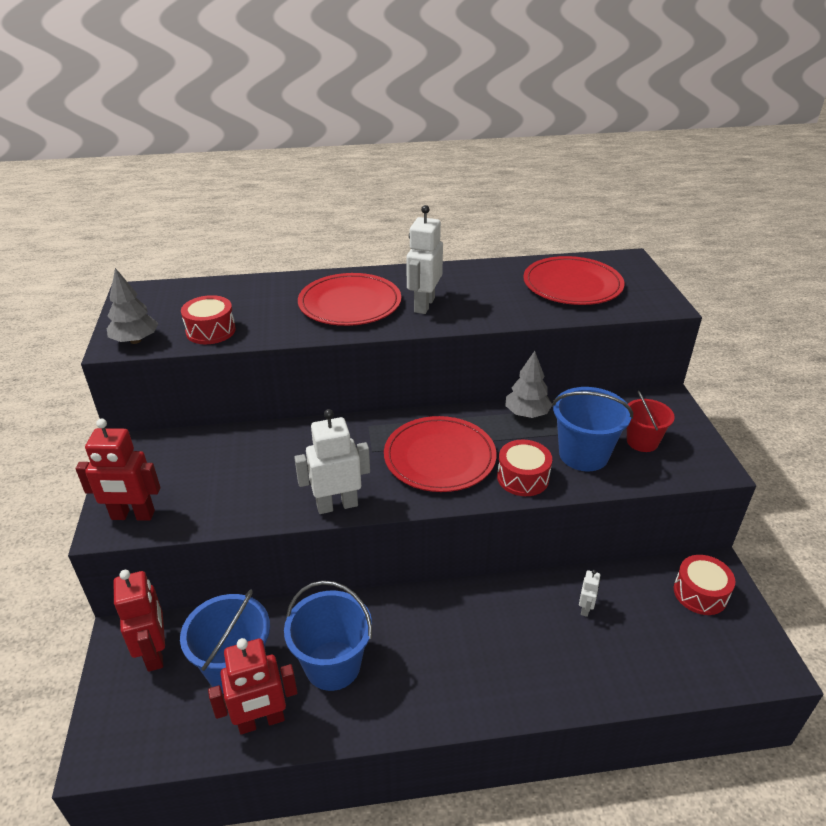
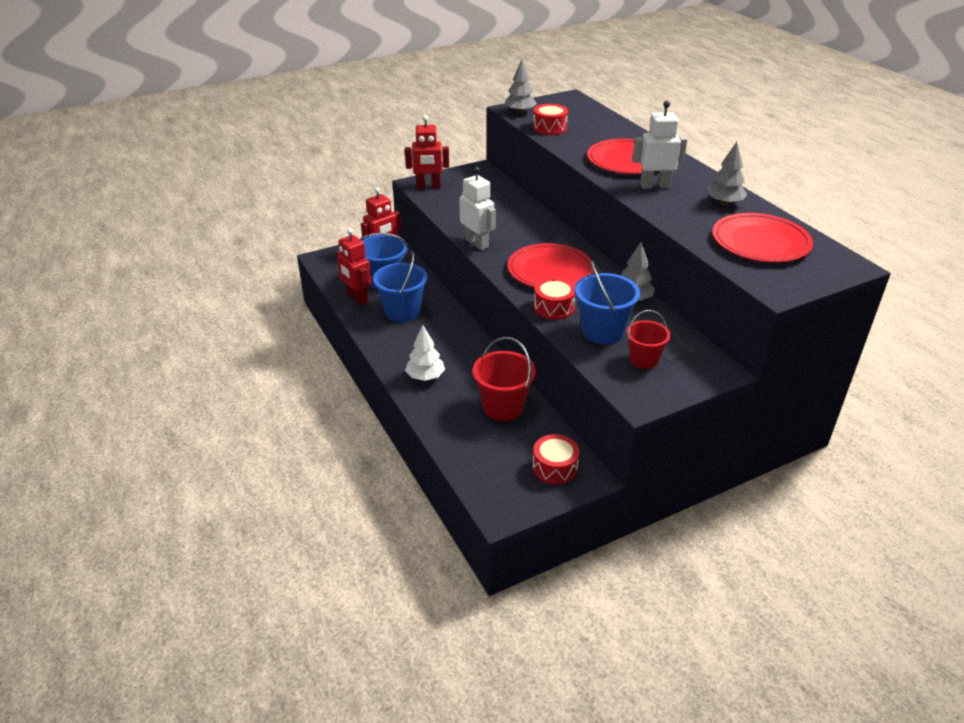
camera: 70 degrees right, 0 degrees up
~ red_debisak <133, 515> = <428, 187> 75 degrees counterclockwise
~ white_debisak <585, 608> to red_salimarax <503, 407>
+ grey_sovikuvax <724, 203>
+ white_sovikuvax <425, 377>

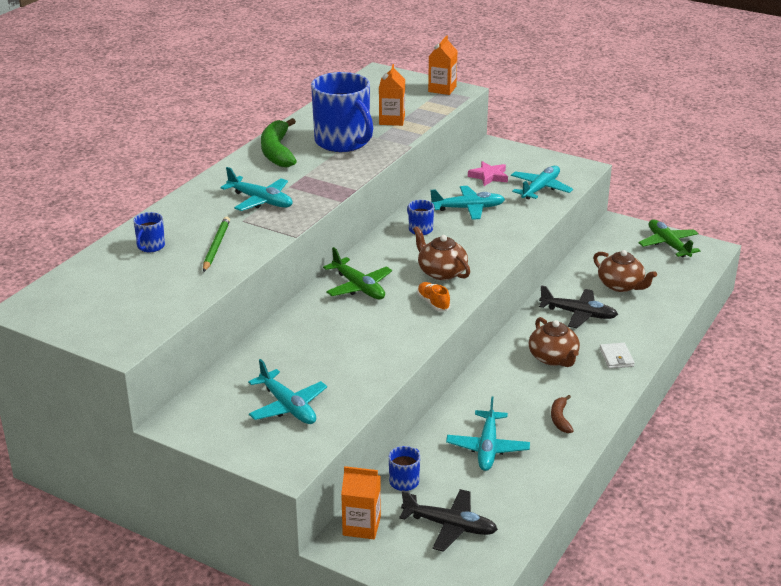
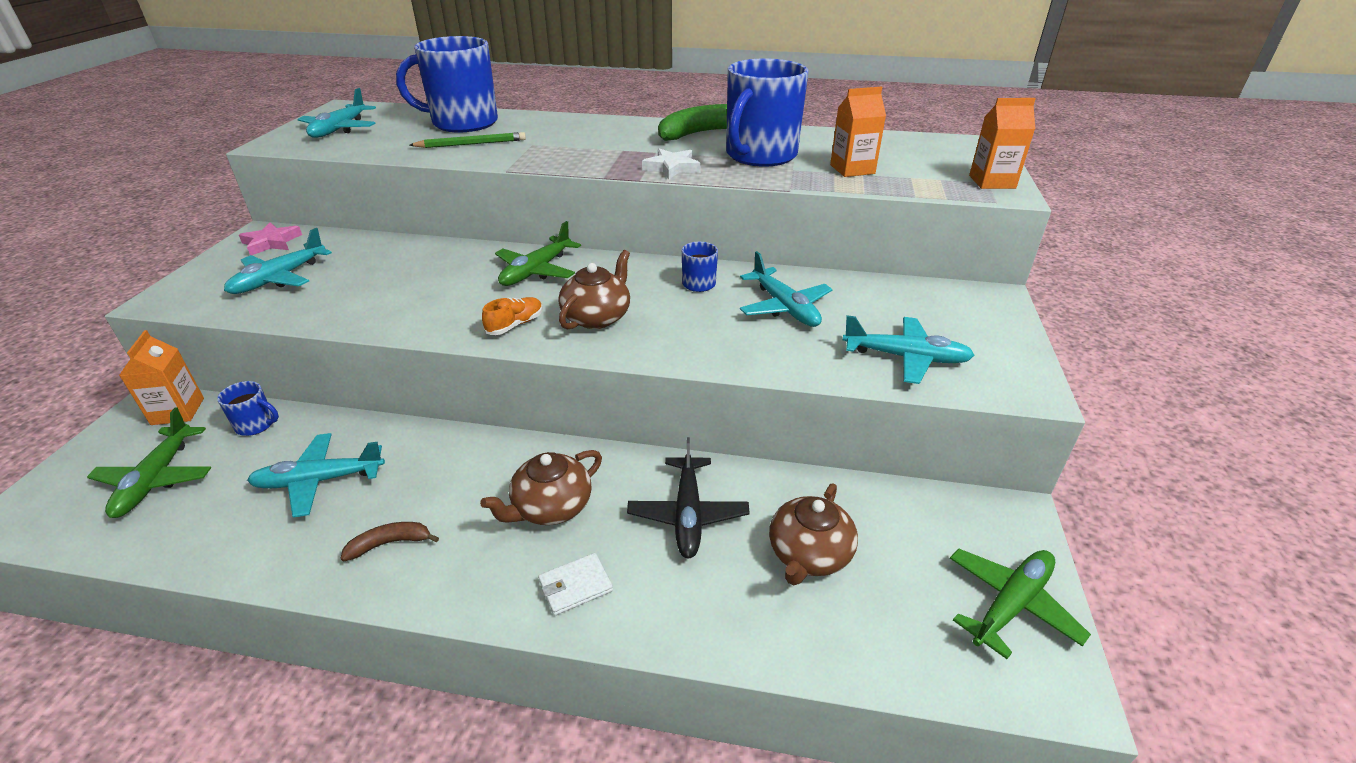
camera: 70 degrees right, 5 degrees up
~ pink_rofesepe <489, 176> to <271, 242>
~ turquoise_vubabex <260, 200> to <340, 129>
~ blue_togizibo <150, 246> = <463, 123> x2.32
~ black_vubabex <449, 526> to green_vubabex <157, 479>
+ white_rofesepe <672, 168>

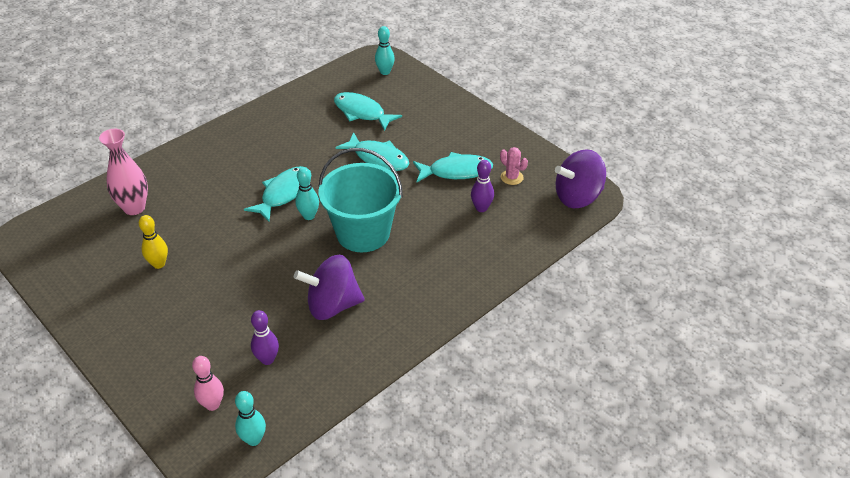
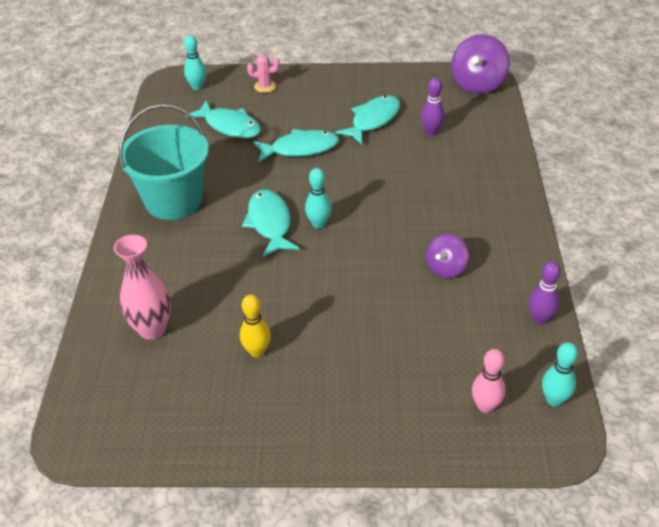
camera: 45 degrees left, 0 degrees up
~ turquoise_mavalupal <362, 112> = <230, 126> 135 degrees counterclockwise
~ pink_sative <512, 177> to <265, 86>
~ turquoise_salimarax <363, 233> to <174, 200>
~ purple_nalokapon <332, 305> = <446, 268> x0.61
~ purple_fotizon <267, 359> to <540, 319>

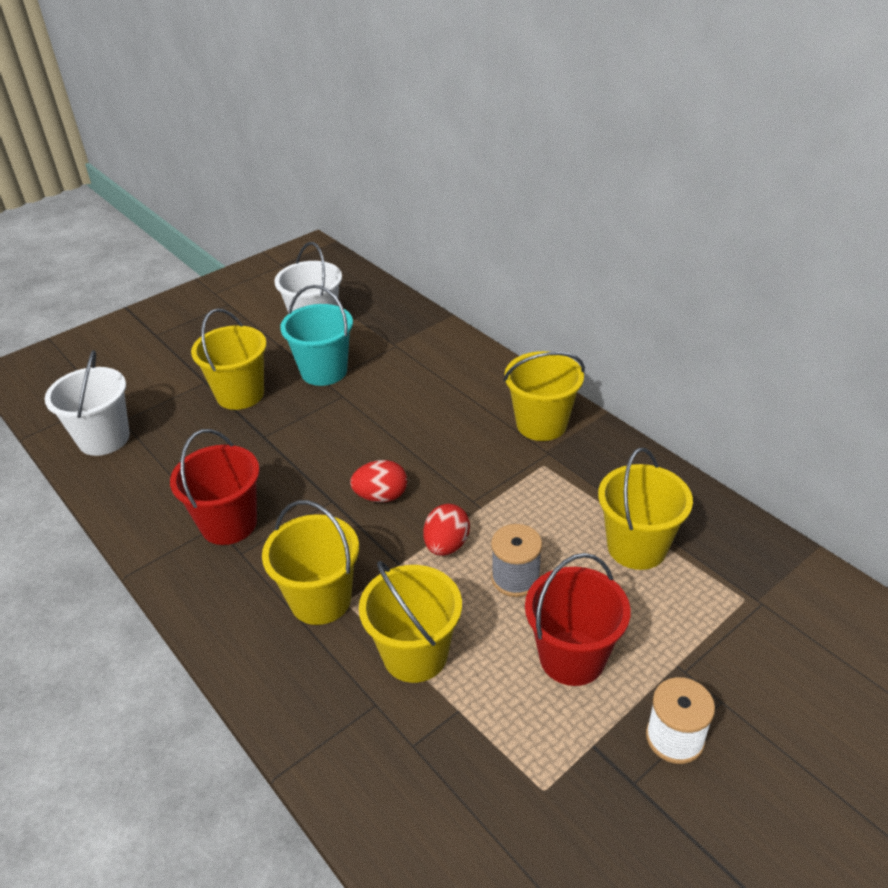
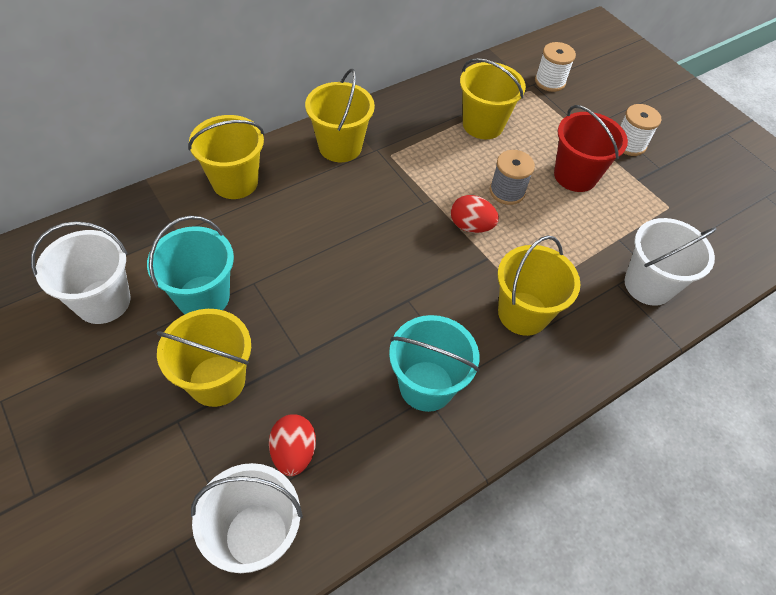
camera: 90 degrees left, 15 degrees up
~ red_salimarax <229, 524> to turquoise_salimarax <426, 386>
~ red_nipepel <381, 496> to <294, 452>
~ yellow_salimarax <415, 654> to <235, 182>
+ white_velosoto <550, 81>
+ white_salimarax <648, 285>

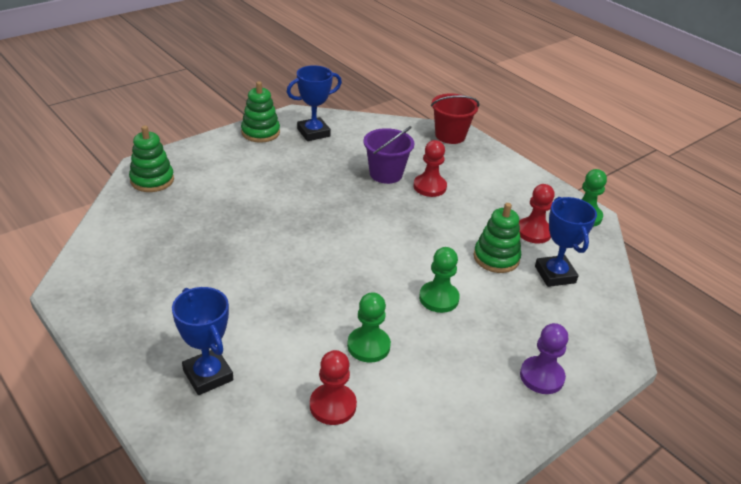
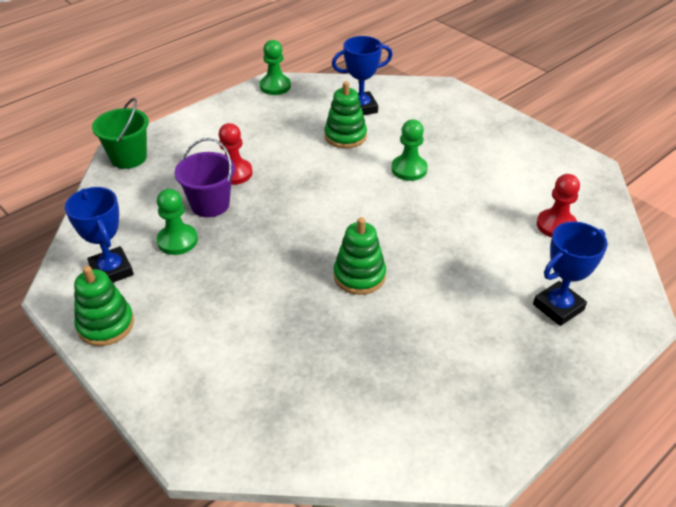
camera: 90 degrees left, 5 degrees up
~ red_salimarax <450, 135> to green_salimarax <128, 157>
~ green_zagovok <152, 180> to <359, 276>
- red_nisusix <533, 232>
~ green_nisusix <368, 346> to <177, 241>
- purple_nisusix <541, 376>

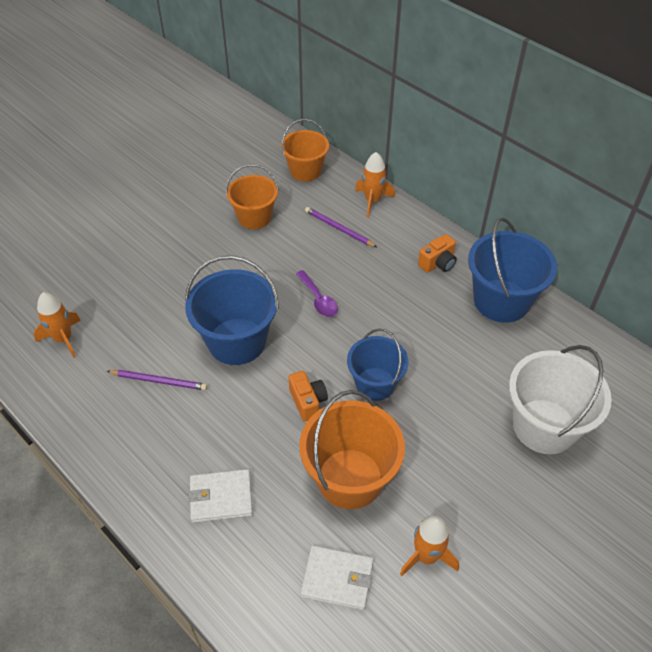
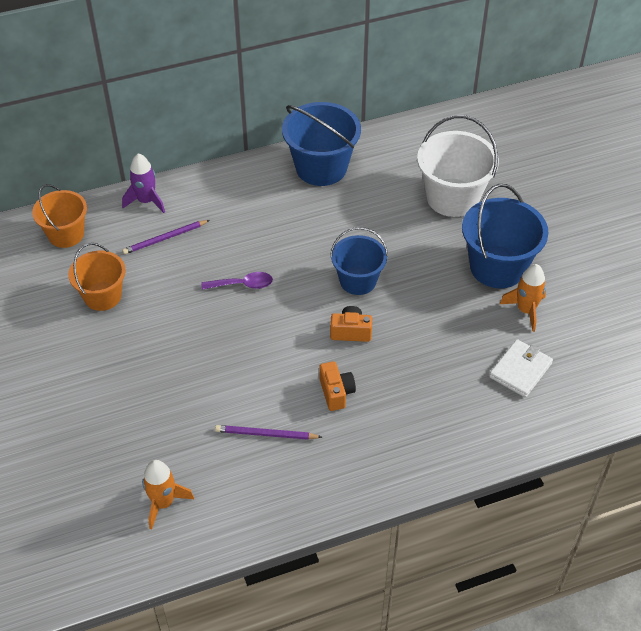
camera: 65 degrees left, 0 degrees up
~ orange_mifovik <372, 201> to purple_mifovik <146, 201>
~ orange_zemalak <438, 263> to <336, 392>
~ blue_salimarax <237, 341> to <497, 267>
~ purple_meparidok <159, 381> = <266, 434> 120 degrees counterclockwise
- orange_salimarax <350, 478>
- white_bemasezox <221, 497>

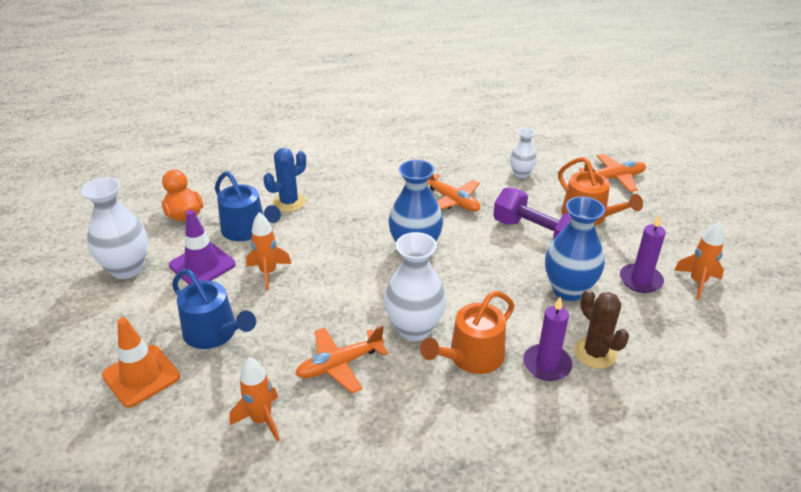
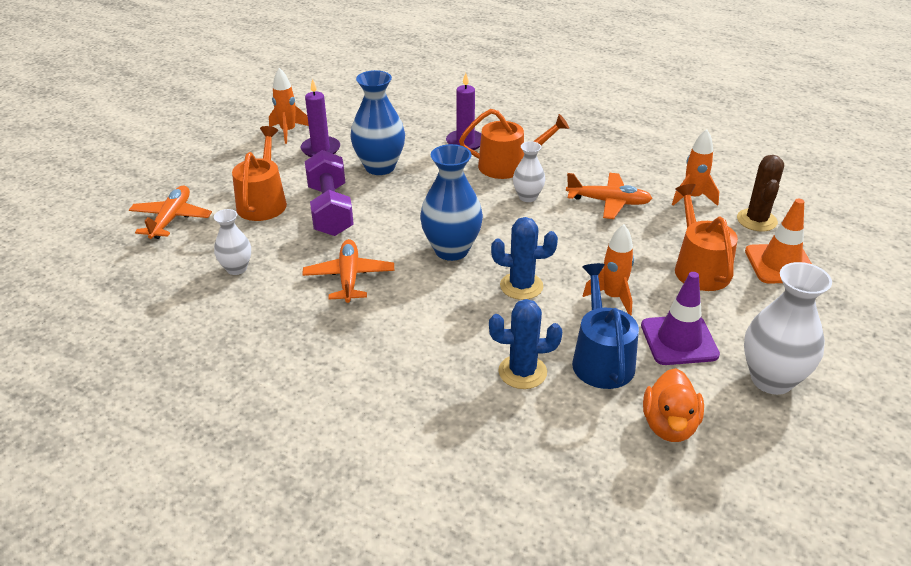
camera: 140 degrees left, 0 degrees up
~ orange_vubabex <614, 178> = <171, 219> 75 degrees clockwise
~ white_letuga <414, 329> = <527, 197> x0.57
~ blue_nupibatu <214, 333> to orange_nupibatu <699, 268>
~ brown_sative <595, 353> to <756, 220>
+ blue_sative <521, 286>

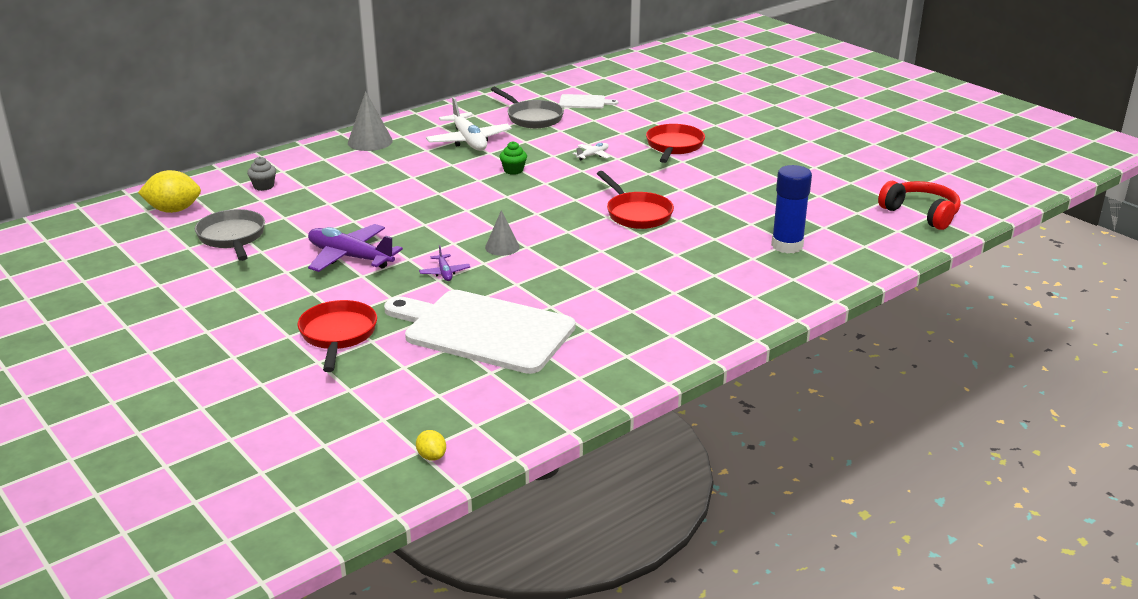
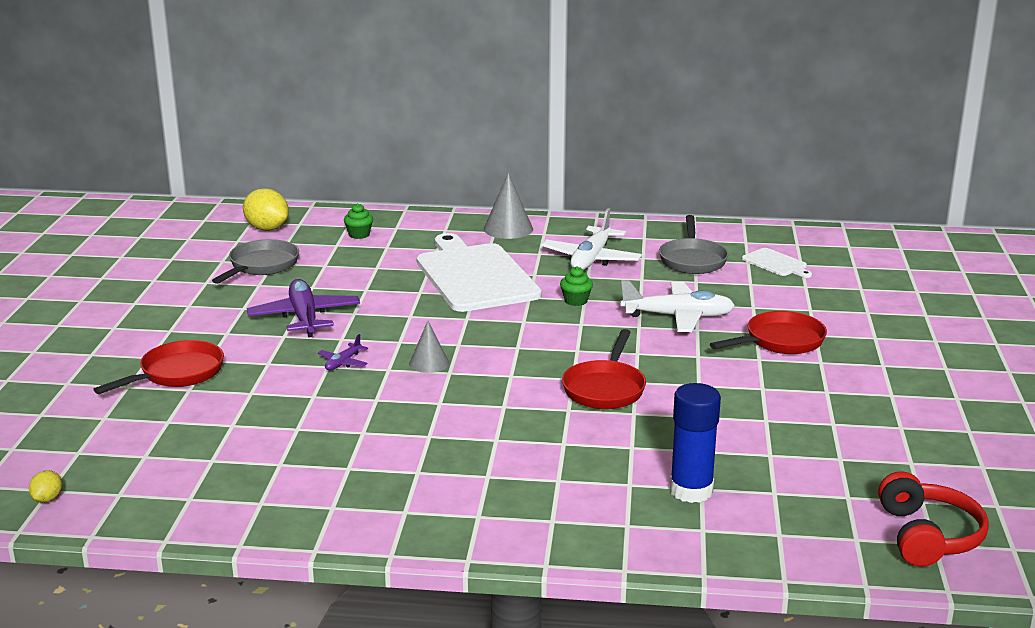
camera: 45 degrees right, 5 degrees down
~ white_vubabex <593, 155> = <678, 317> x2.11
~ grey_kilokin <263, 186> to green_kilokin <359, 235>
~ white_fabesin <483, 330> to <475, 276>

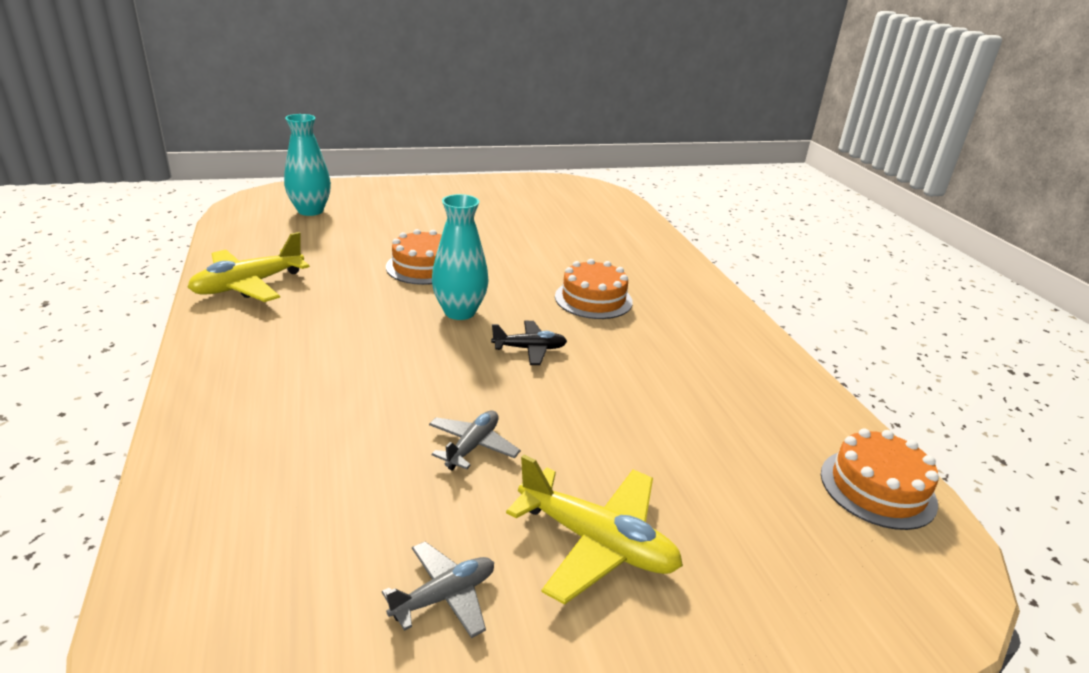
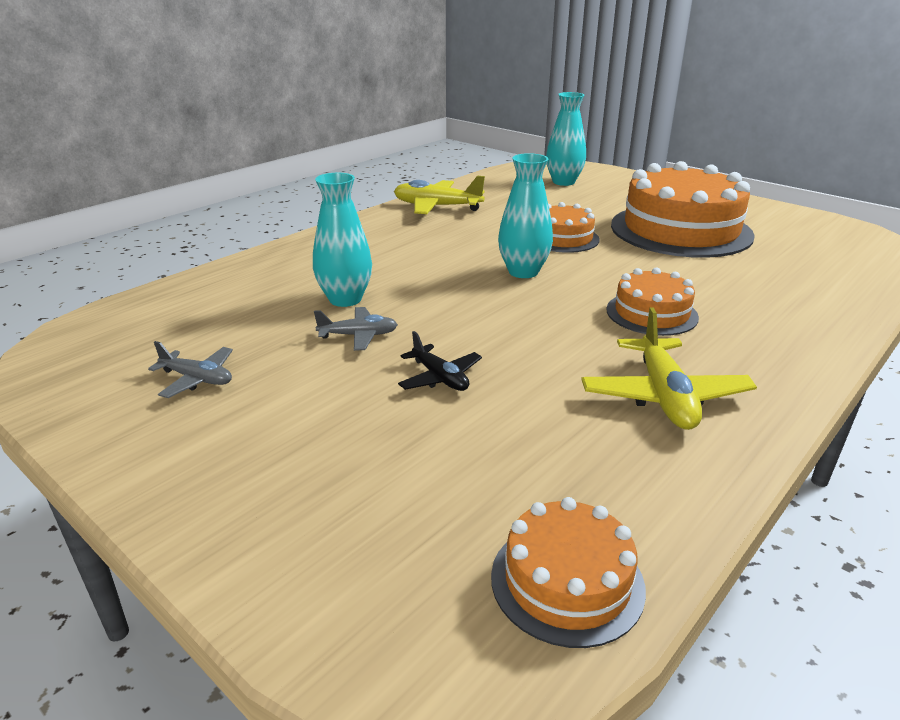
camera: 60 degrees right, 0 degrees up
~ black_vubabex <529, 349> to <440, 378>
~ yellow_vubabex <596, 542> to <664, 396>
+ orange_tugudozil <680, 230>
+ turquoise_letuga <345, 299>

